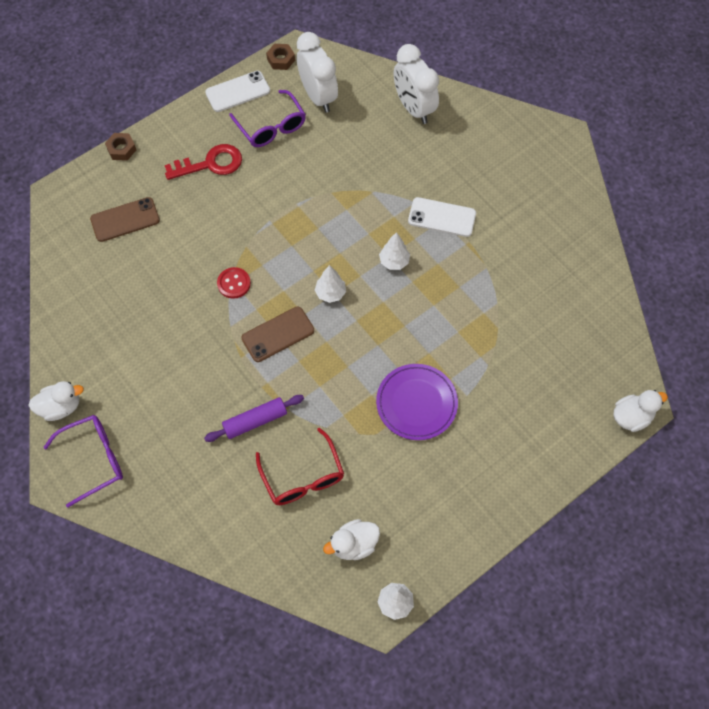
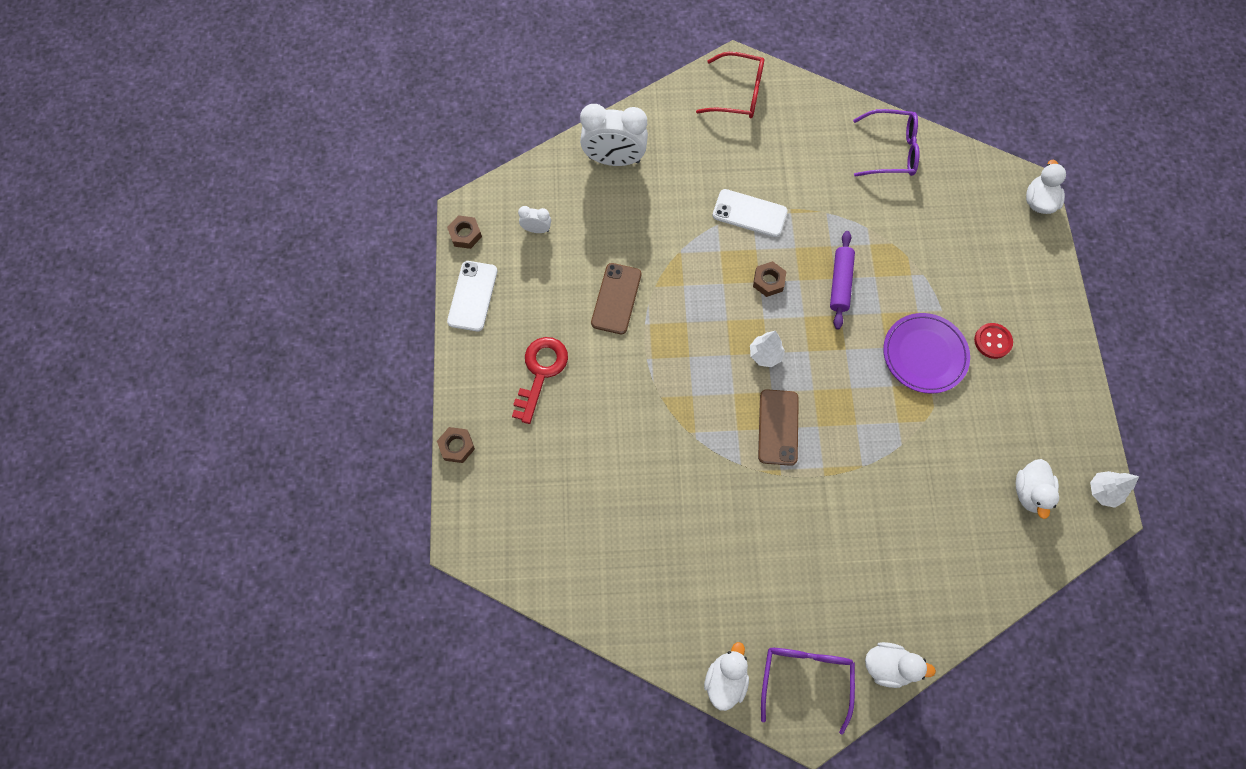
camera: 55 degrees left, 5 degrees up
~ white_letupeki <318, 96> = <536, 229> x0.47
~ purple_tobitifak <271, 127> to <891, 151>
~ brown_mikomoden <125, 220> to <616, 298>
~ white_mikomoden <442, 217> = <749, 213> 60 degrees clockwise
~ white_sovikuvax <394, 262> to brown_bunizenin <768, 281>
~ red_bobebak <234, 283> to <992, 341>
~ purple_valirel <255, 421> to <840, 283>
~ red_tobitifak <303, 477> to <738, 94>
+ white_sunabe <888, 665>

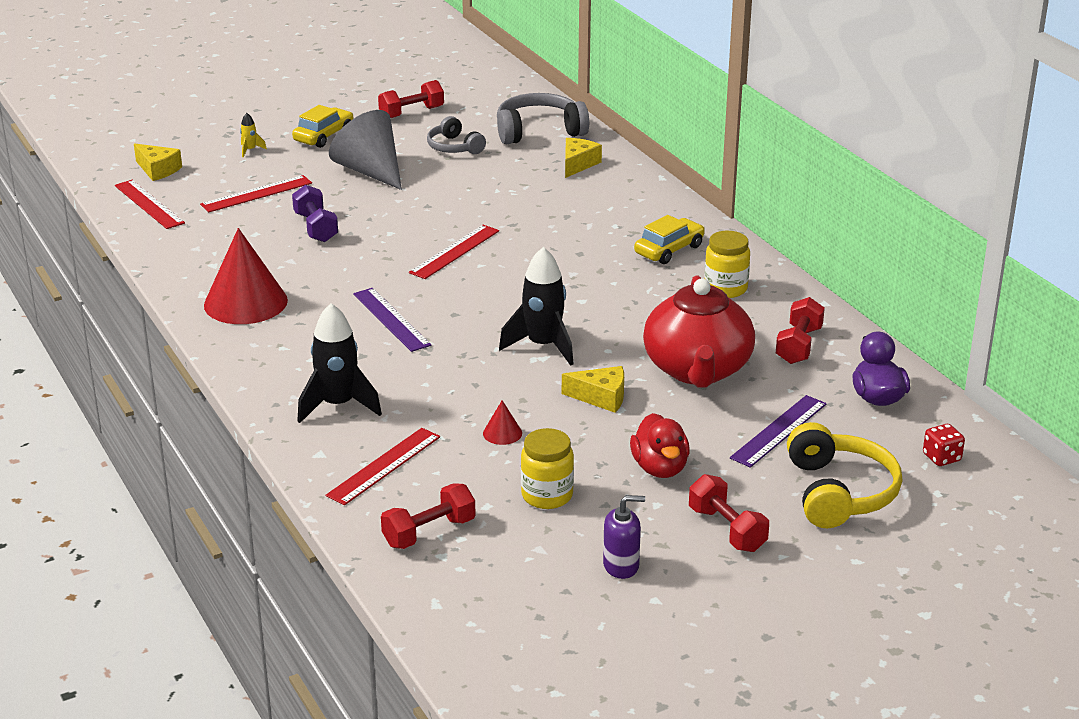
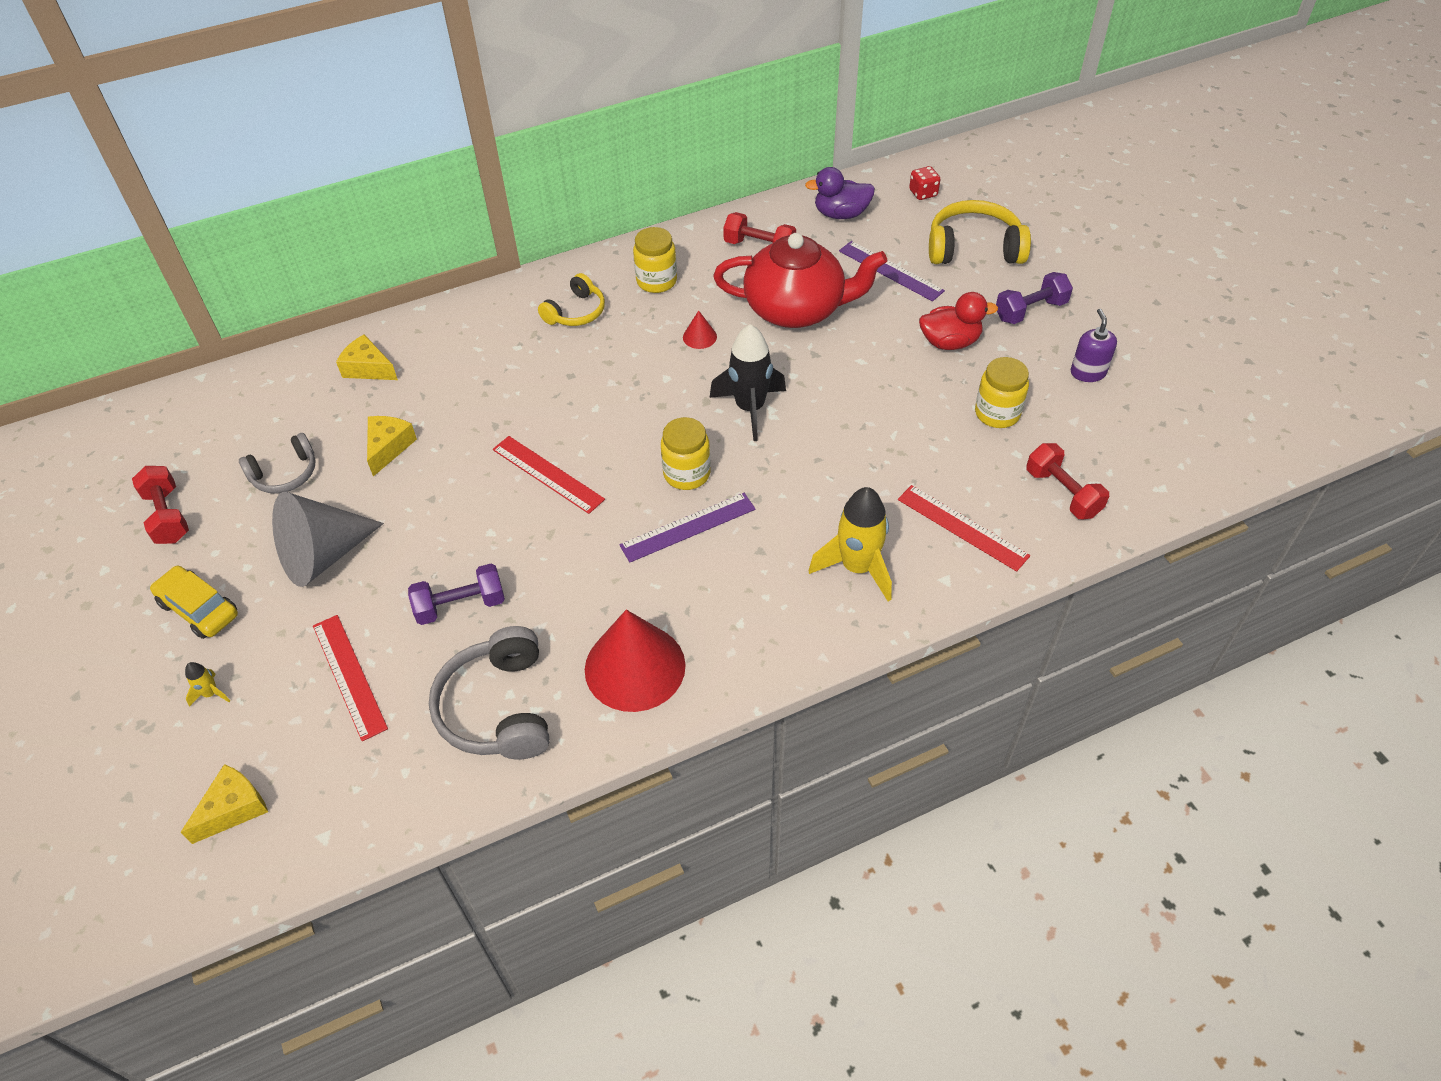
camera: 85 degrees left, 20 degrees up
~ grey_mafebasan <539, 131> to <497, 708>
- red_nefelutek <149, 204>
~ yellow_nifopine <669, 250> to yellow_mafebasan <576, 312>
~ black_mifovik <338, 405> to yellow_mifovik <857, 567>
~ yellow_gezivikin <601, 397> to <388, 447>
~ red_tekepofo <502, 433> to <699, 337>
~ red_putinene <727, 529> to purple_putinene <1030, 311>
+ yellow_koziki <687, 474>

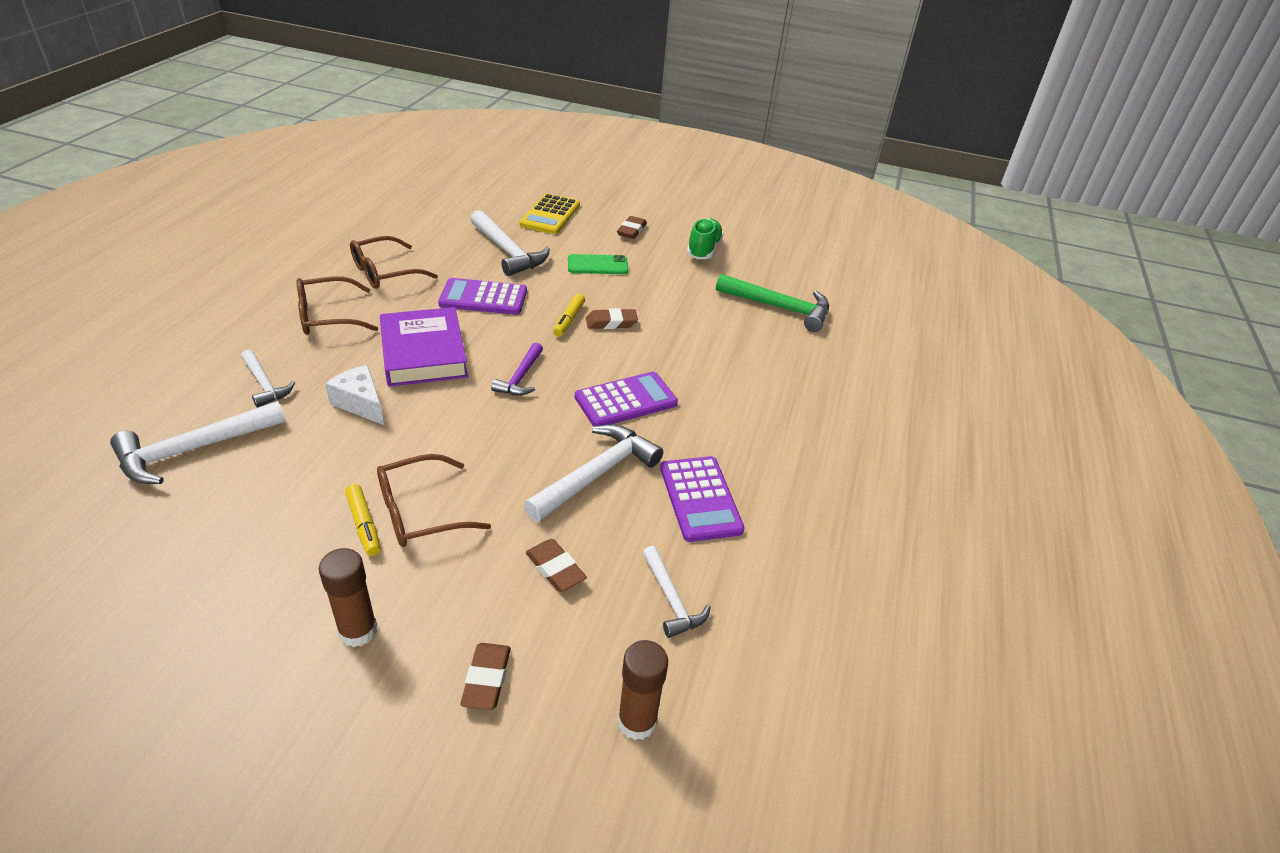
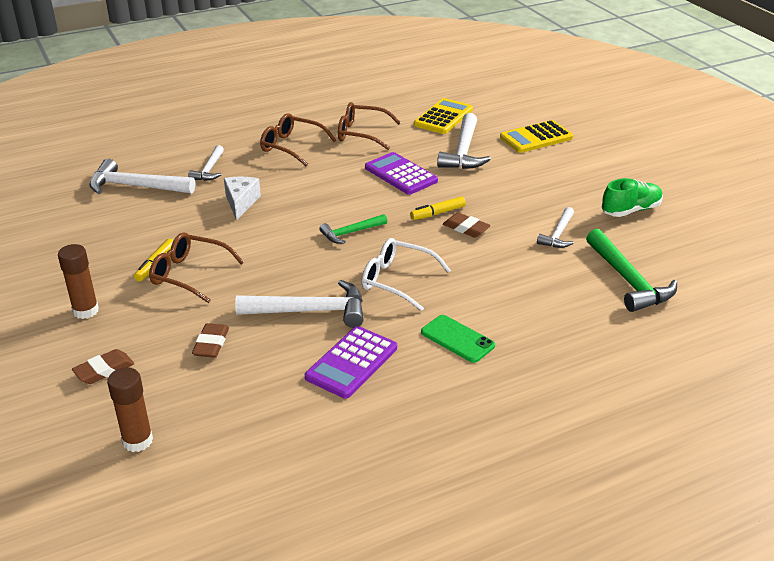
camera: 50 degrees right, 5 degrees down
- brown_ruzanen <631, 231>
~ green_mikomoden <597, 265> to <457, 339>
- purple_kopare <423, 353>
~ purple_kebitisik <520, 377> to green_kebitisik <351, 233>
~ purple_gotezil <626, 400> to white_tobitifak <397, 280>
~ white_kebitisik <671, 599> to <558, 234>
+ yellow_gotezil <443, 117>

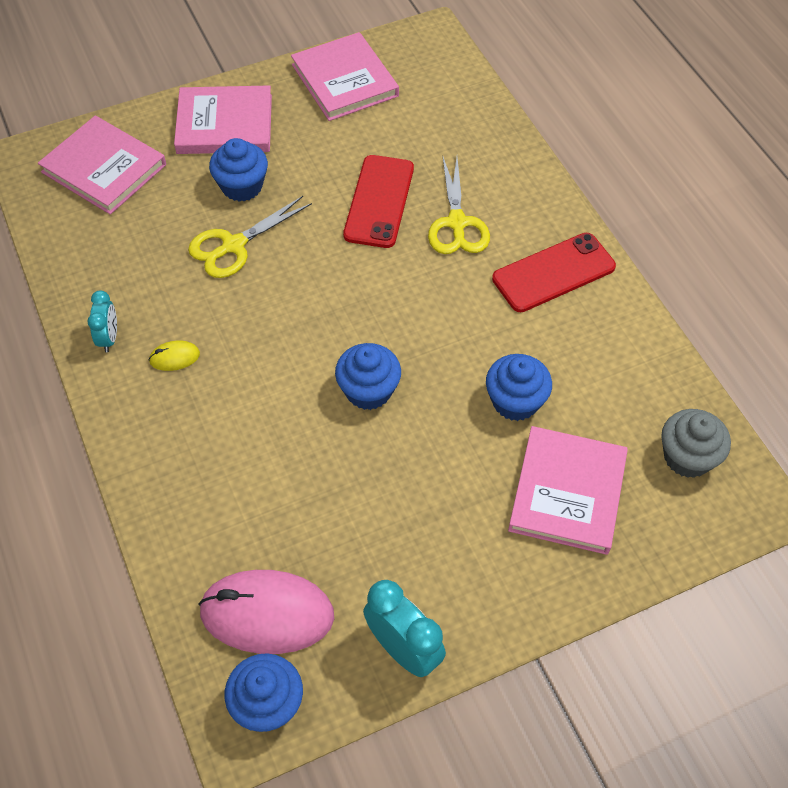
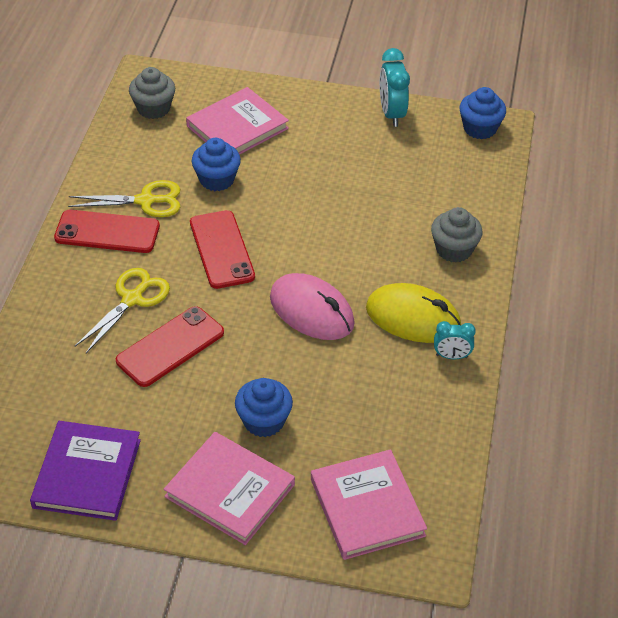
camera: 145 degrees left, 10 degrees down
~ pink_kopare <344, 80> to purple_kopare <87, 473>
~ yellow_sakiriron <234, 245> to <145, 201>
~ turquoise_letupeki <109, 338> = <451, 356> 120 degrees counterclockwise
~ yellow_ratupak <174, 357> = <413, 318> x2.32
- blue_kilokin <368, 390>
~ pink_ratupak <267, 613> to <311, 311>
+ grey_kilokin <454, 249>
+ red_mikomoden <221, 249>

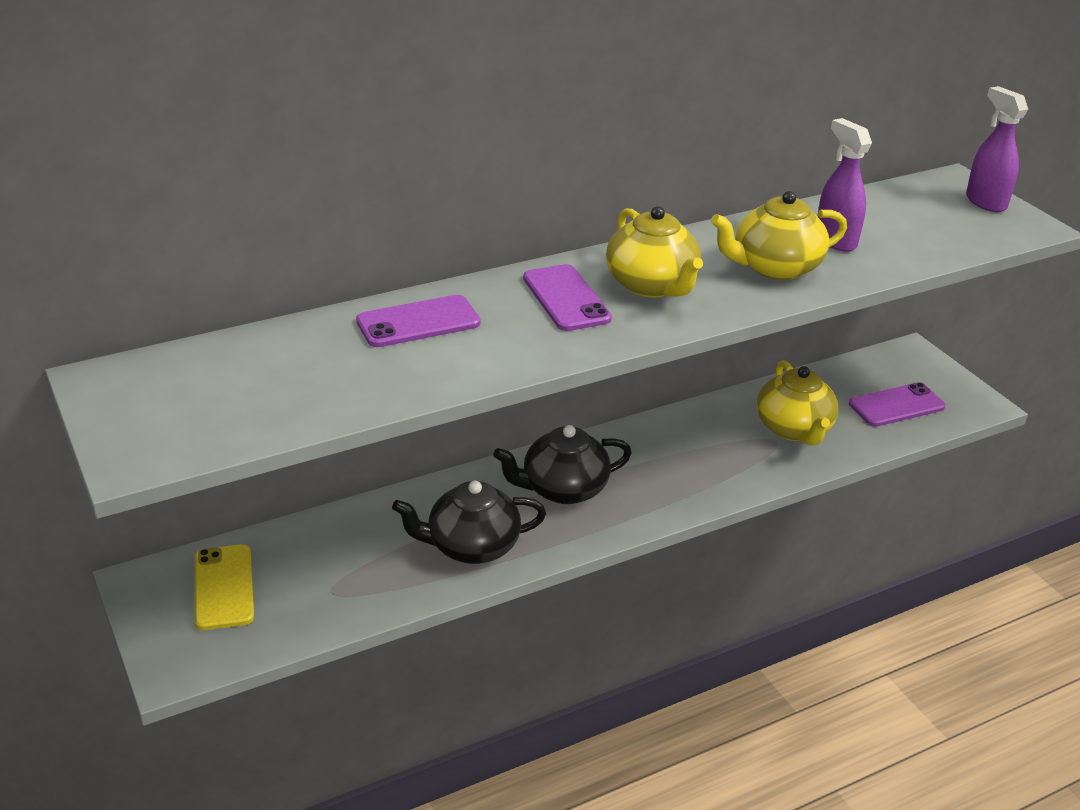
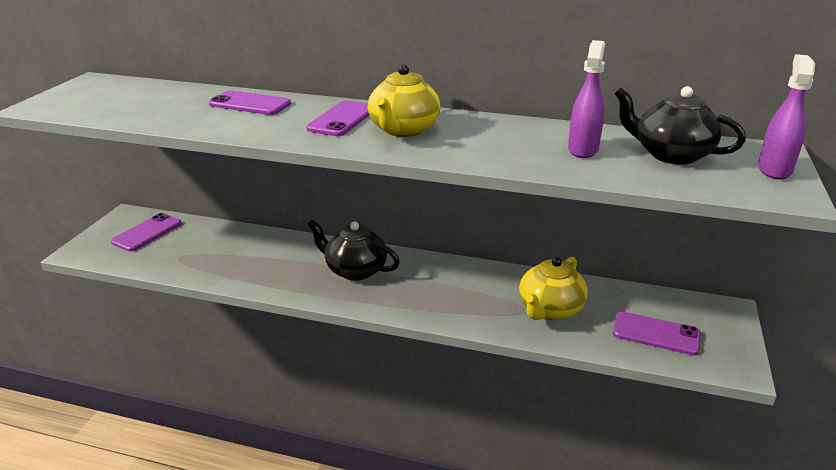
camera: 45 degrees right, 5 degrees down
- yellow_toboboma <774, 267>
~ black_toboboma <471, 546> to <671, 154>
~ yellow_mikomoden <224, 587> to purple_mikomoden <147, 233>

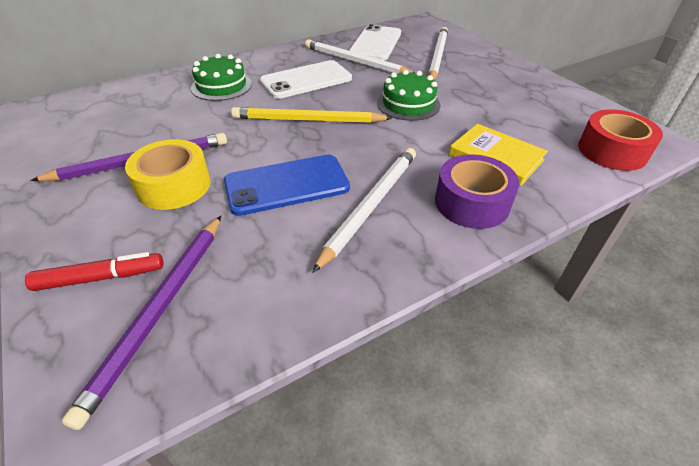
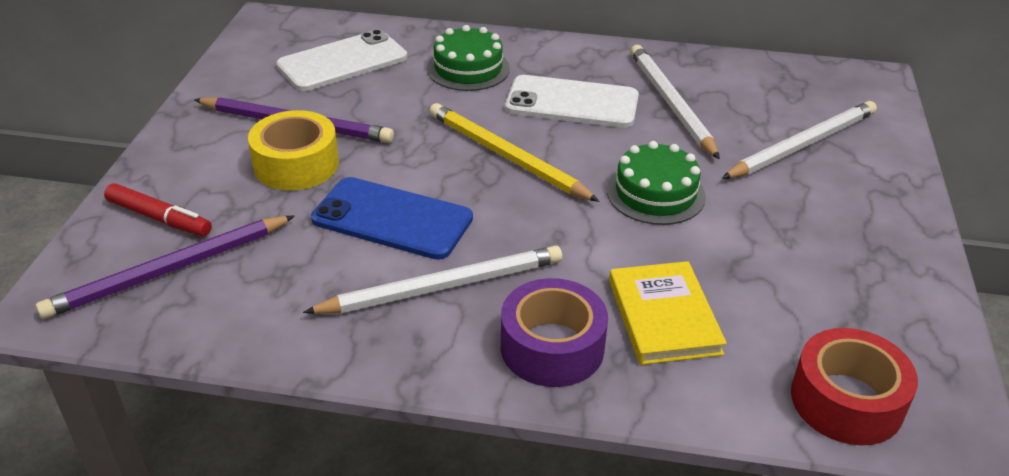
camera: 40 degrees right, 5 degrees down
~ white_mikomoden <375, 43> to <342, 62>

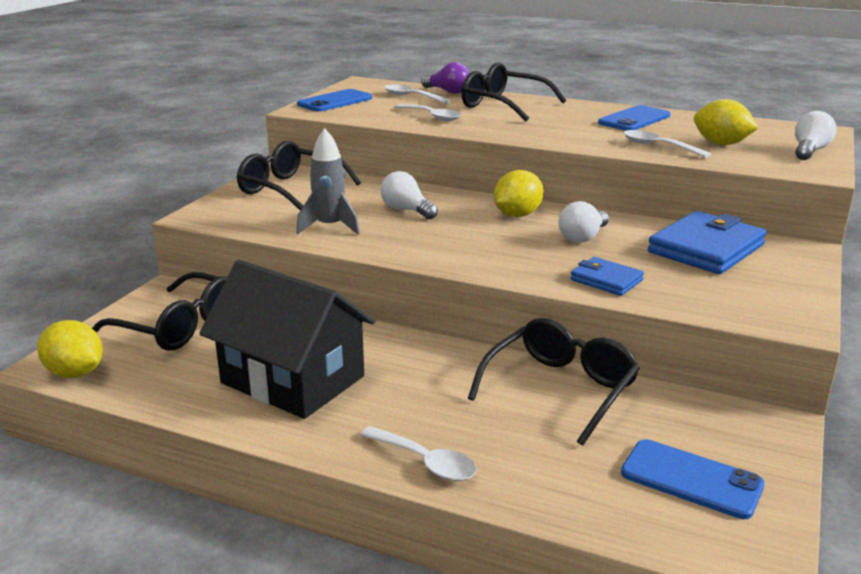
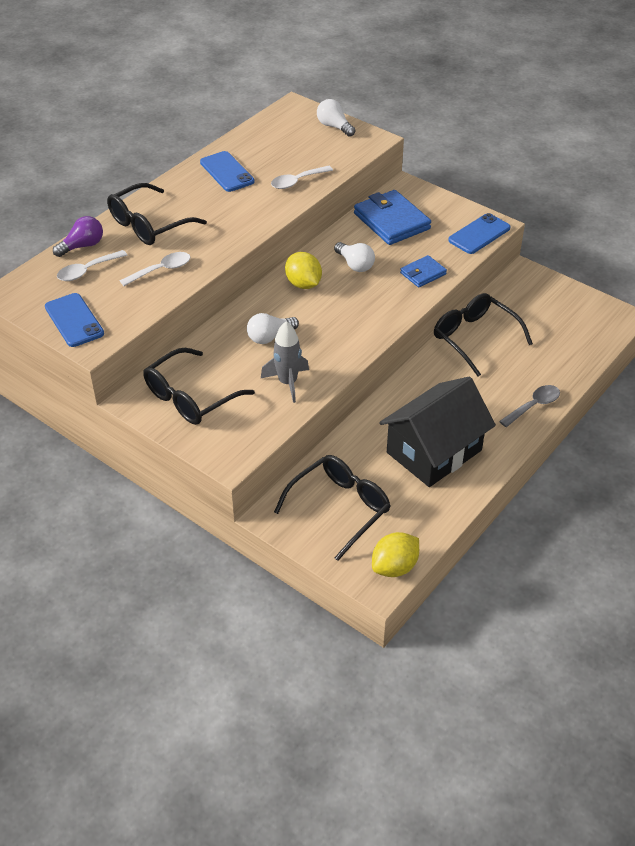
camera: 75 degrees left, 20 degrees up
- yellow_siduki <721, 144>
~ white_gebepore <425, 462> to grey_gebepore <533, 406>
~ blue_mikomoden <691, 479> to <479, 234>

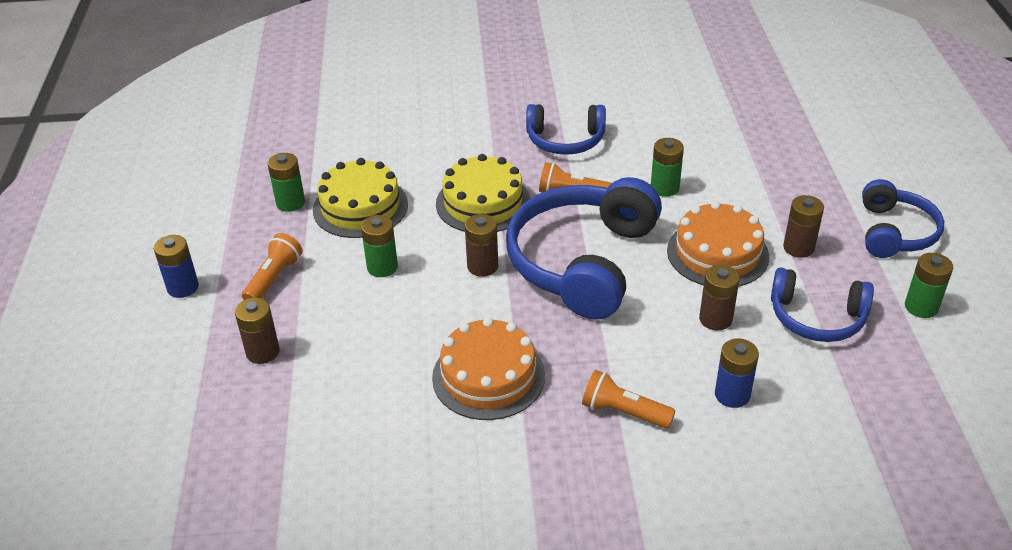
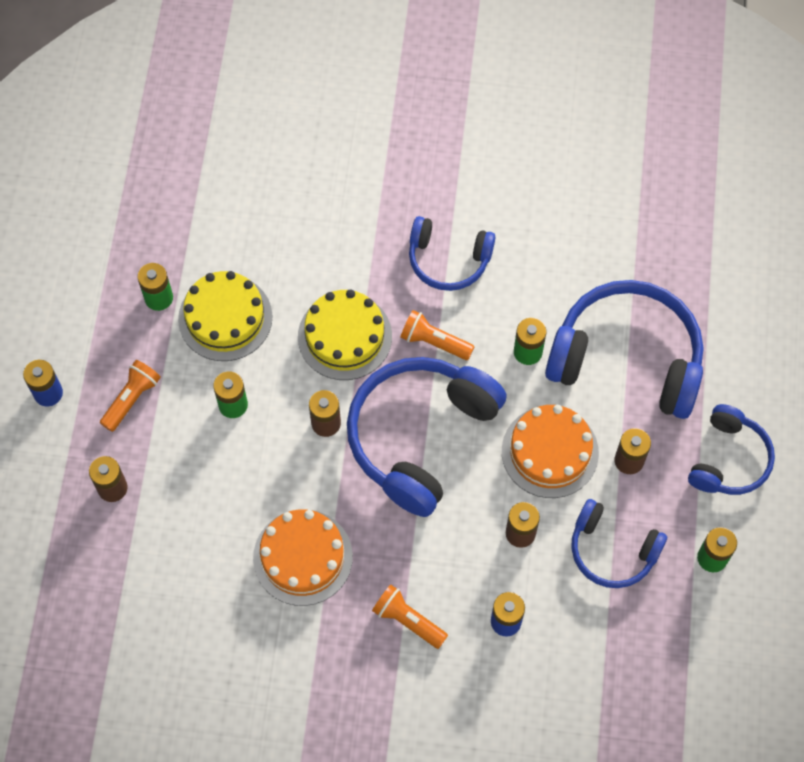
camera: 10 degrees right, 25 degrees up
+ blue_mafebasan <627, 359>

